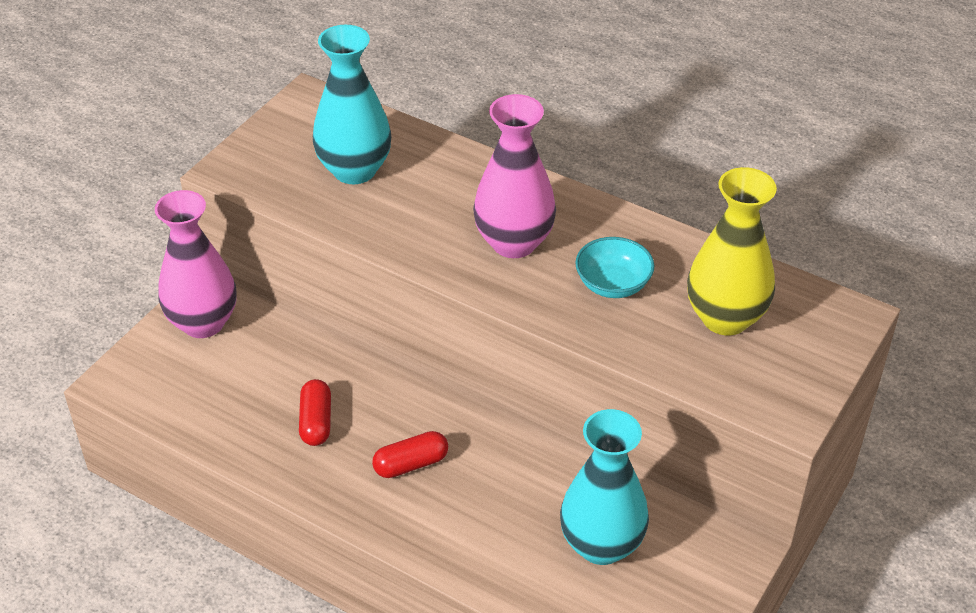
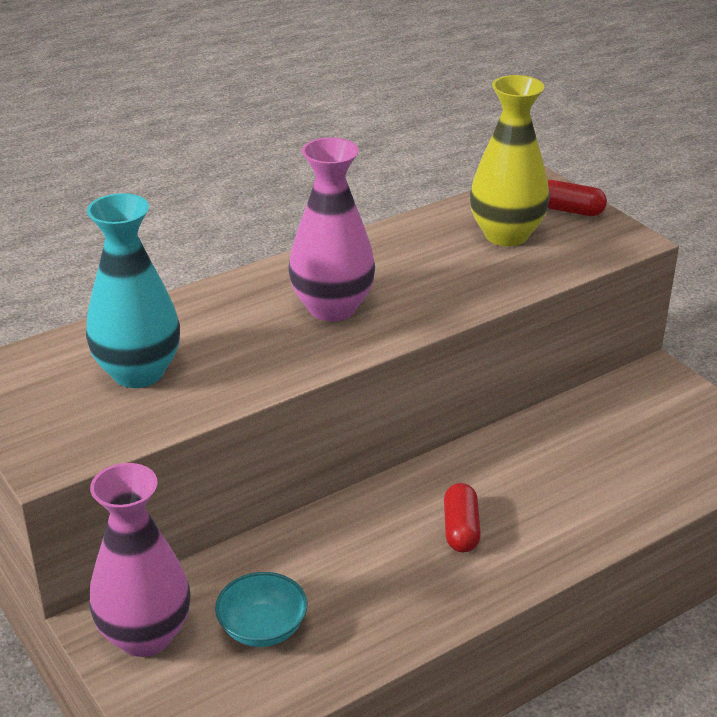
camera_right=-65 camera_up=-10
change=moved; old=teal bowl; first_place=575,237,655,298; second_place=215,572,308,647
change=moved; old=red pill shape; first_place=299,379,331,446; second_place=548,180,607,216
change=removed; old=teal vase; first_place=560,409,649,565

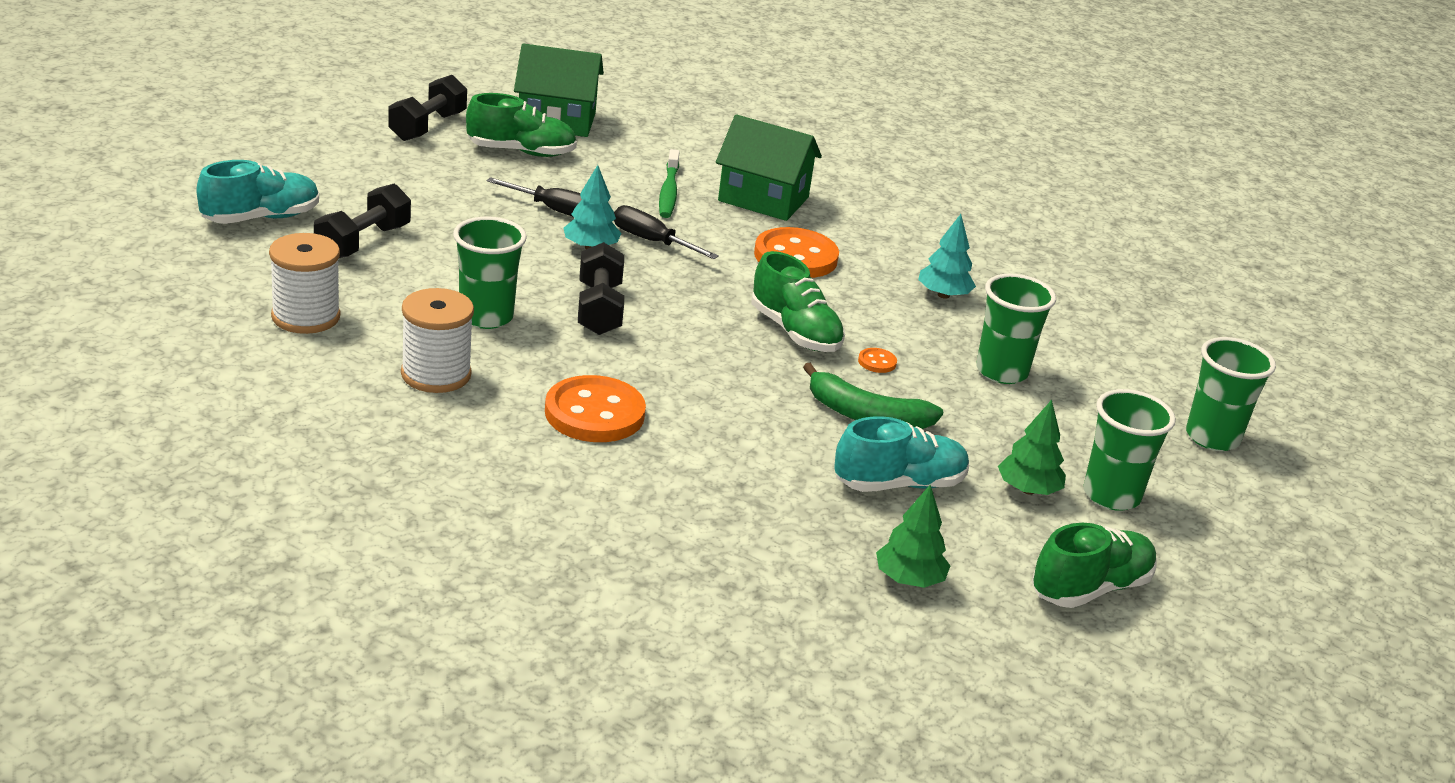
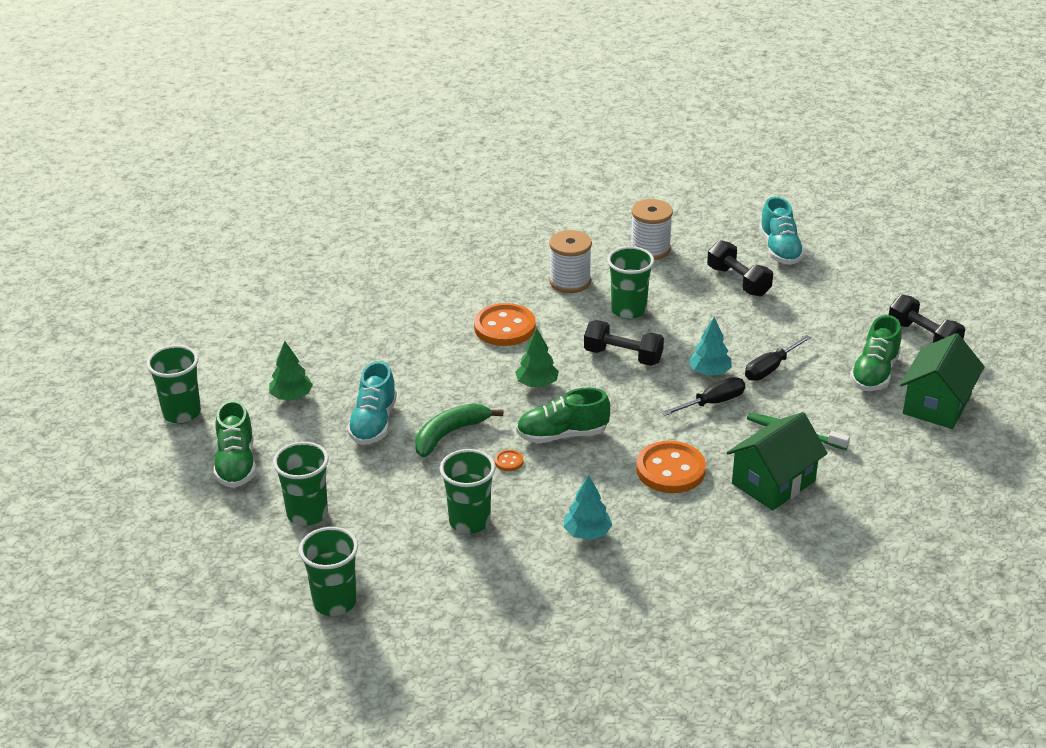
camera_right=120 camera_up=5
change=moved; old=leaf-green toy tree; first_place=998,400,1066,495; second_place=515,329,559,387
change=added; new=leaf-green cup; second_place=147,345,201,424

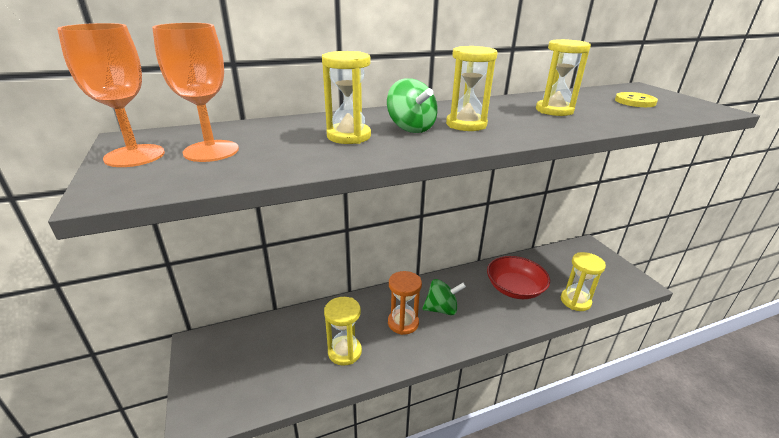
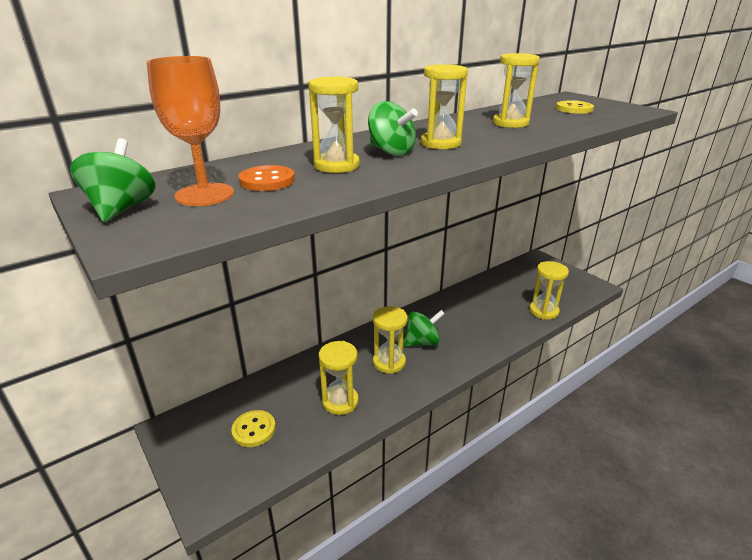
camera_right=-15 camera_up=0
change=replaced; old=orange-coloured chalice; new=leaf-green whirligig; first_place=57,23,165,167; second_place=70,138,156,222
change=removed; old=red bowl; first_place=487,256,550,299
change=recoloured; old=orange-coloured sand timer; new=yellow sand timer; first_place=388,271,422,335; second_place=373,306,408,374
change=added; new=orange-coloured shirt button; second_place=239,165,295,191
change=added; new=yellow shirt button; second_place=231,410,276,447

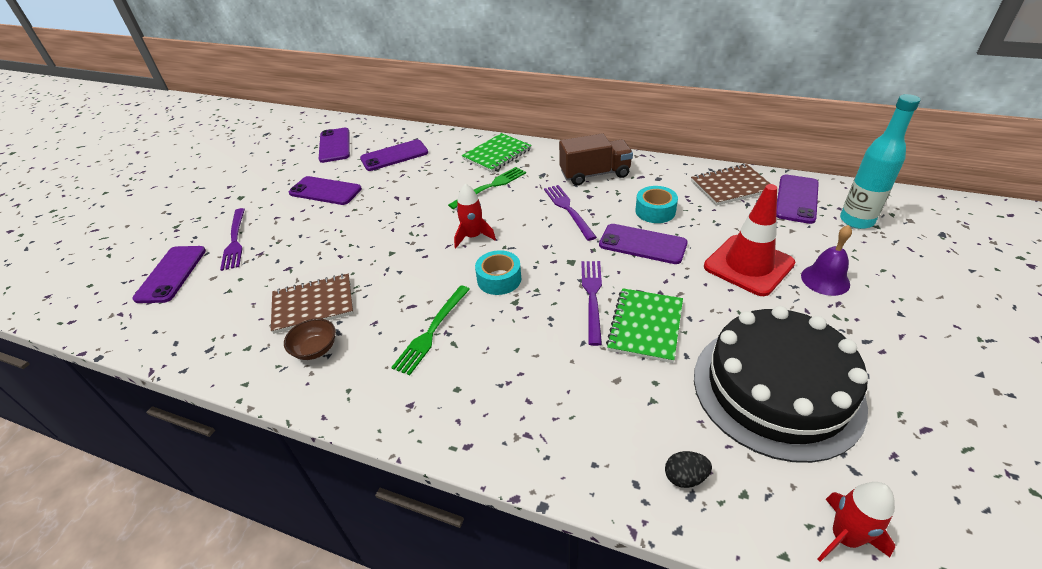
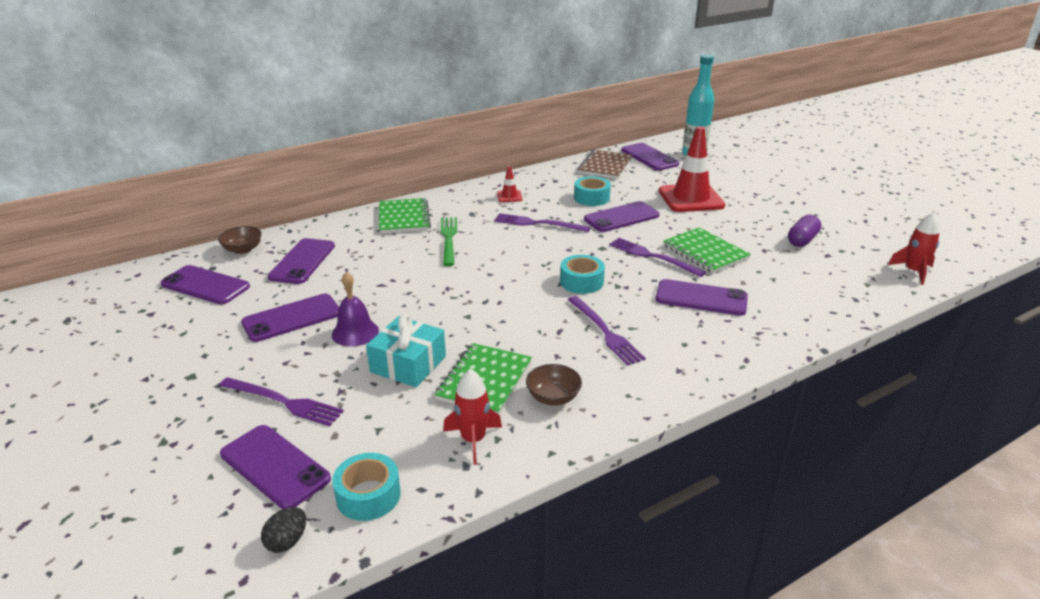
camera_right=-55 camera_up=-10
change=replaced; old=russet lorry; new=red safety cone; first_place=559,133,633,185; second_place=497,166,522,202
change=moved; old=red spaceship; first_place=454,183,496,248; second_place=443,369,502,465
change=moved; old=violet bell; first_place=801,225,852,296; second_place=332,272,379,346
change=recoloured; old=russet exercise book; new=leaf-green exercise book; first_place=271,274,354,334; second_place=435,343,532,414
change=recoloured; old=leaf-green fork; new=violet fork; first_place=391,286,470,375; second_place=568,296,646,366
change=replaced; old=black layer cake; new=violet pill shape; first_place=694,306,868,463; second_place=788,215,821,247
change=moved; old=black egg; first_place=665,451,712,488; second_place=261,507,306,553
change=added; new=russet bowl; second_place=218,226,262,254
change=added; new=violet smartphone; second_place=656,279,748,316
change=added; new=teal present; second_place=366,314,446,387
change=added; new=teal tape; second_place=332,453,401,521

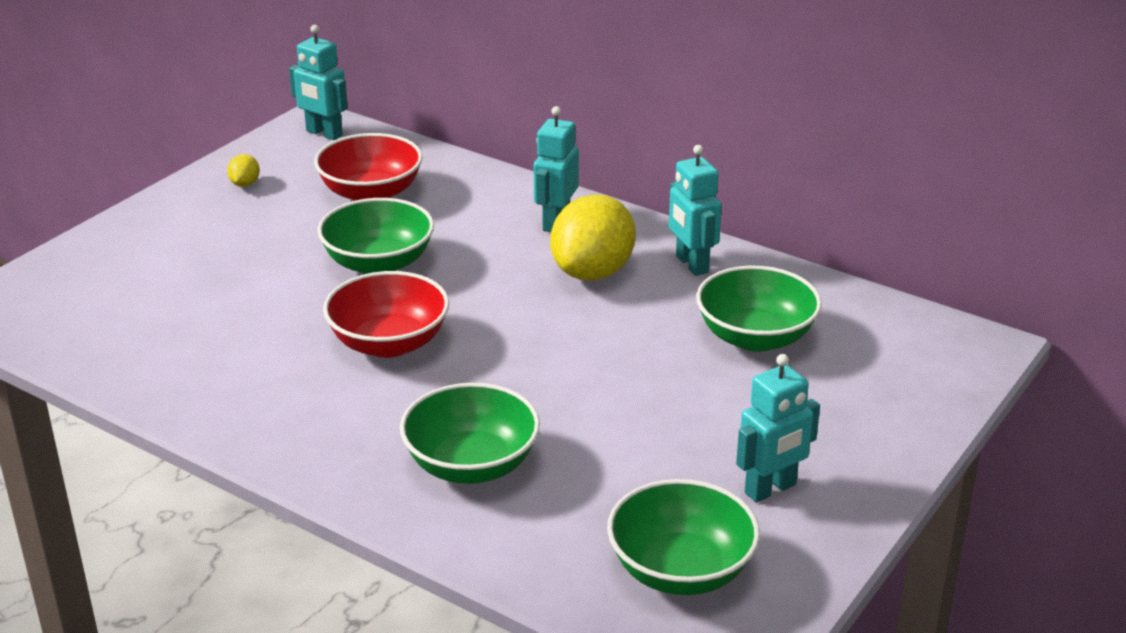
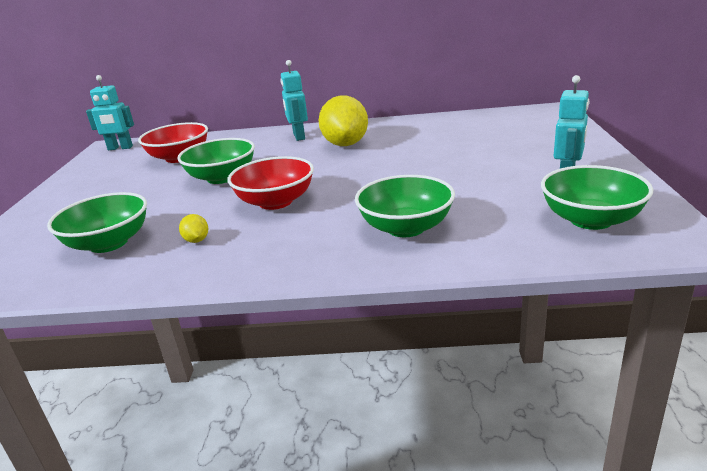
camera_right=-30 camera_up=-5
change=removed; old=teal robot figure; first_place=669,145,722,276
change=moved; old=yellow citrus fruit; first_place=227,154,260,187; second_place=179,214,208,243
change=moved; old=leaf-green bowl; first_place=696,265,822,352; second_place=47,192,147,253

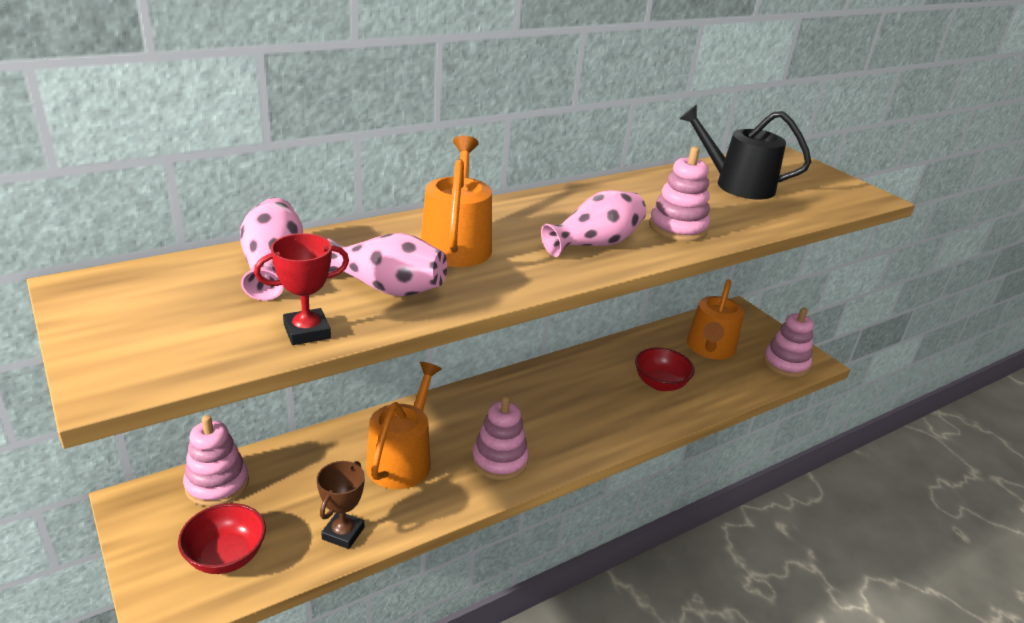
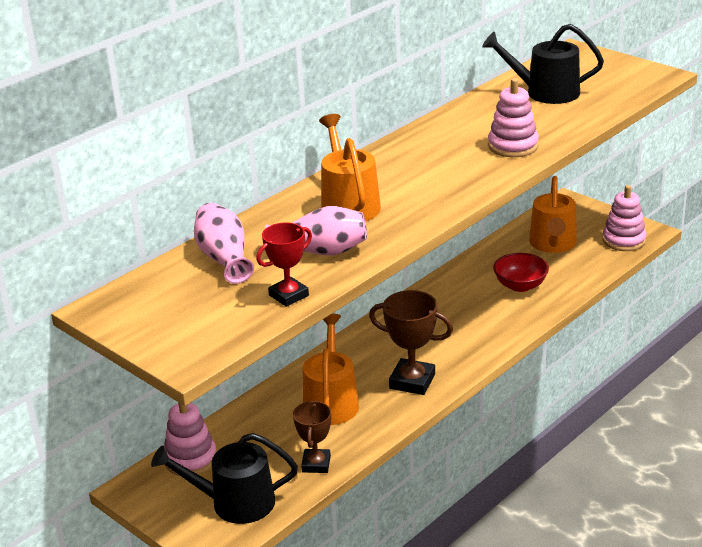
camera_right=-10 camera_up=0
change=removed; old=pink vase; first_place=541,190,646,257
change=replaced; old=pink ring stacker; new=russet prize cup; first_place=472,395,529,480; second_place=369,290,453,395
change=replaced; old=red bowl; new=black watering pot; first_place=178,503,266,574; second_place=151,433,298,524

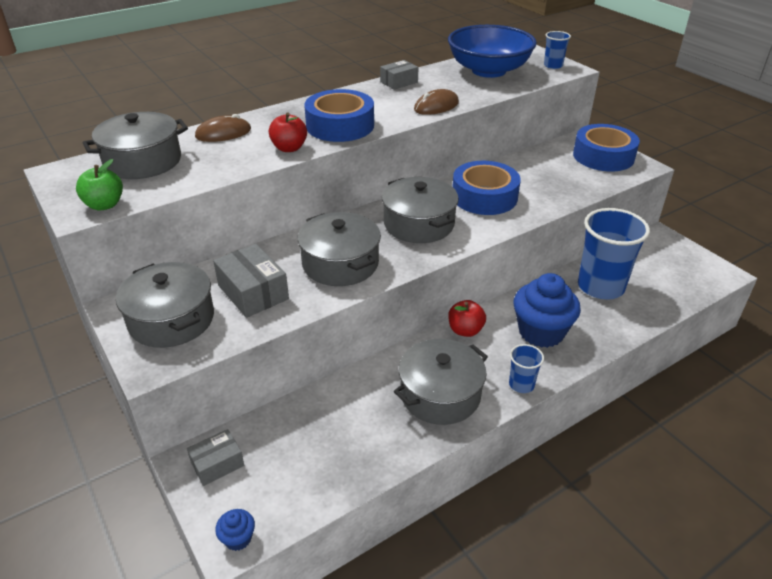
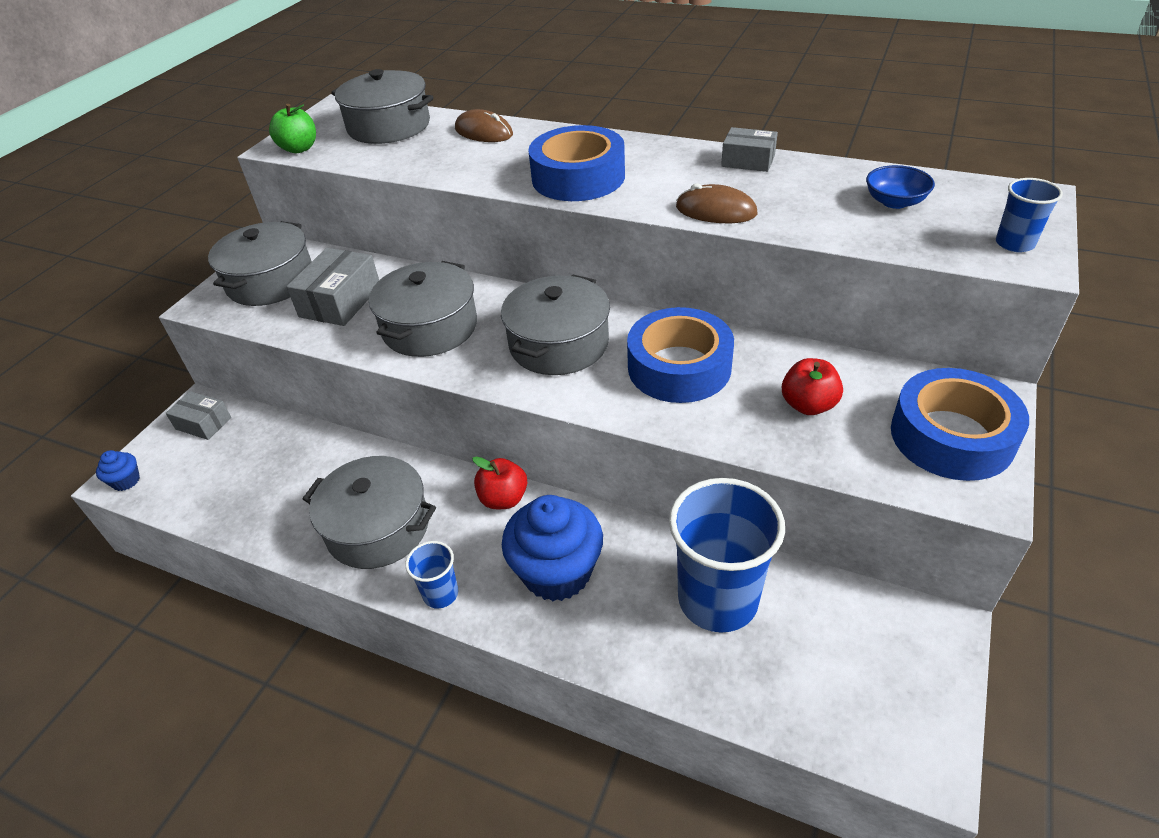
camera_right=60 camera_up=5
change=resized; old=blue bowl; first_place=448,25,537,78; second_place=866,165,935,209; factor=0.42
change=moved; old=red apple; first_place=269,112,307,152; second_place=782,358,843,415

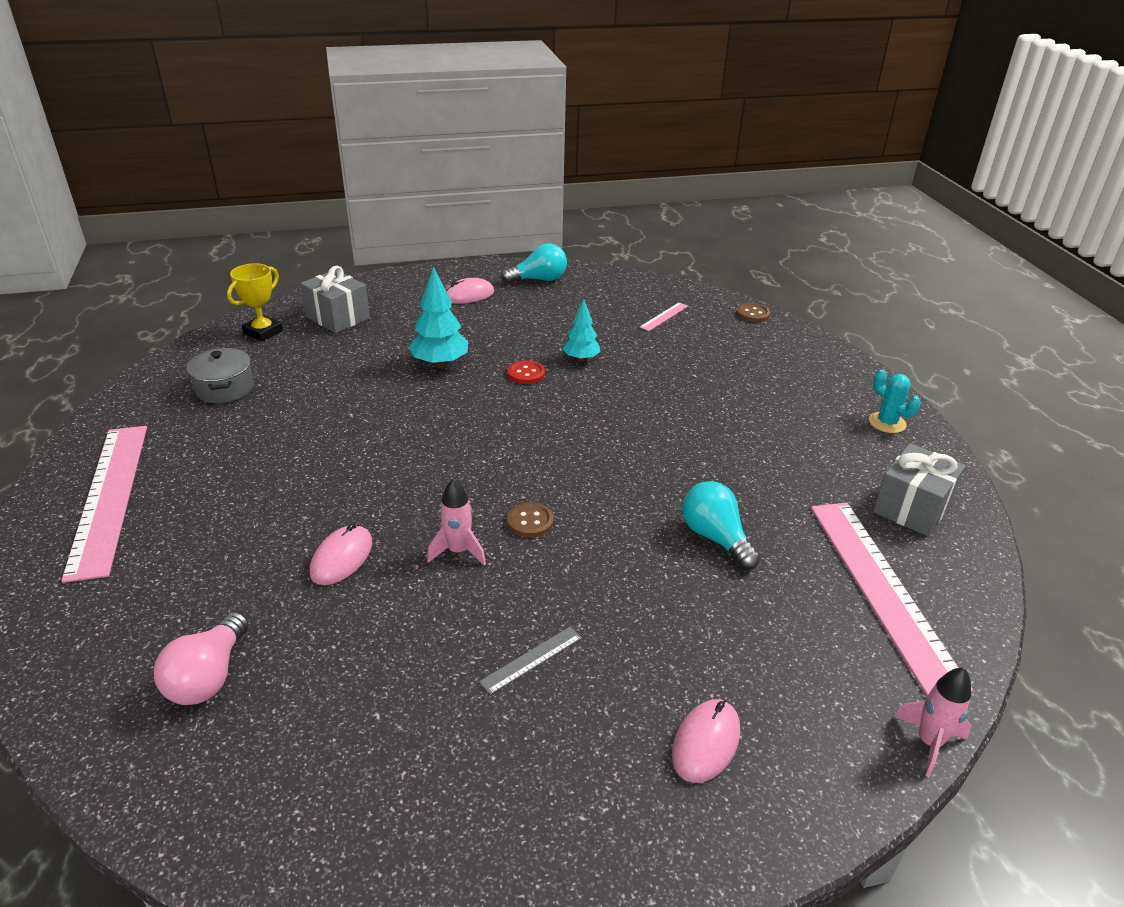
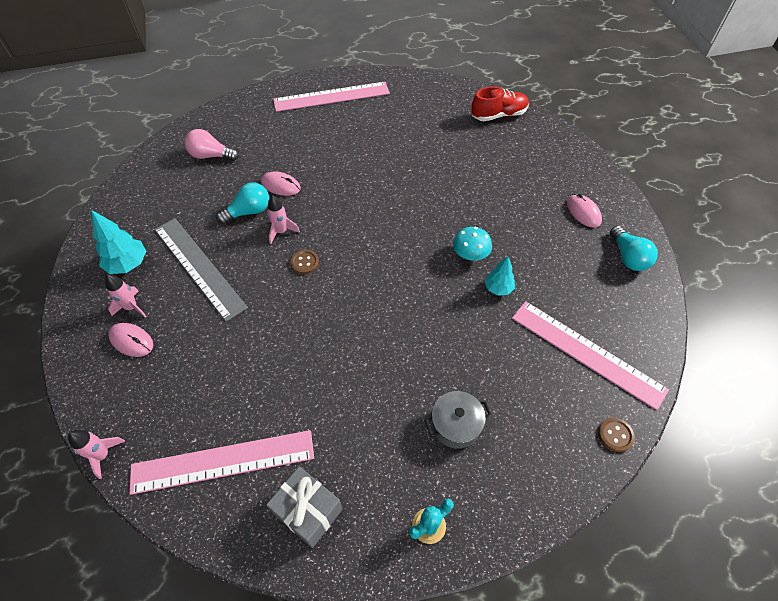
camera_right=90 camera_up=20
change=replaced; old=yellow prize cup; new=red shoe; first_place=227,263,283,341; second_place=471,87,529,122
change=removed; old=ash-grey present; first_place=300,266,370,333
change=moved; old=teal toy tree; first_place=409,267,468,368; second_place=92,210,146,274
change=resized; old=pink straightedge; first_place=639,302,688,331; second_place=512,301,669,410; factor=2.47
change=moved; old=ash-grey stockpot; first_place=187,348,254,403; second_place=425,391,491,449
change=replaced; old=red shirt button; new=teal mushroom; first_place=508,360,545,384; second_place=453,227,492,261
change=moved; old=teal lightbulb; first_place=682,481,760,570; second_place=216,182,269,225
change=resized; old=ash-grey straightedge; first_place=479,626,582,695; second_place=154,218,248,322; factor=2.47
change=added; new=pink spaceship; second_place=105,274,147,318

